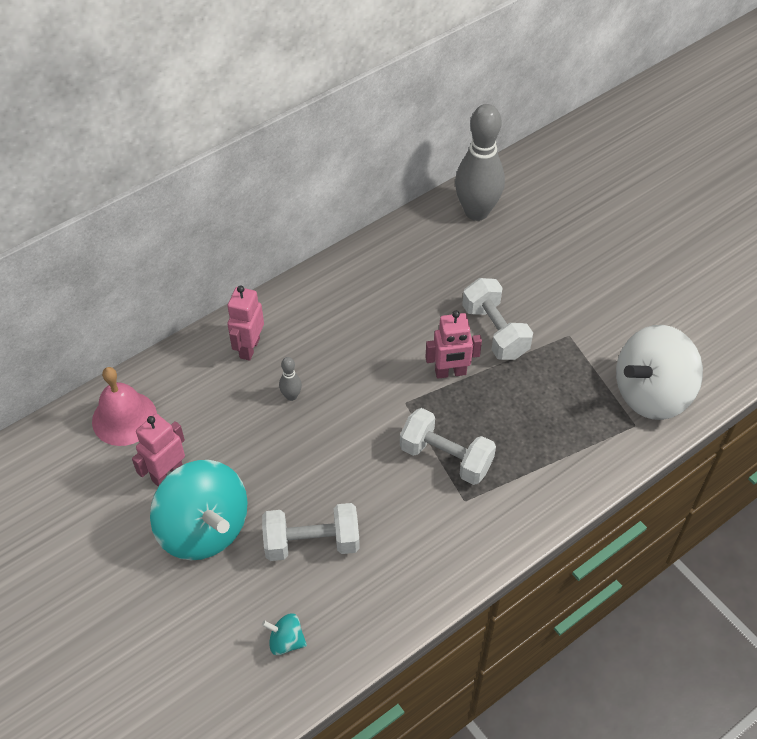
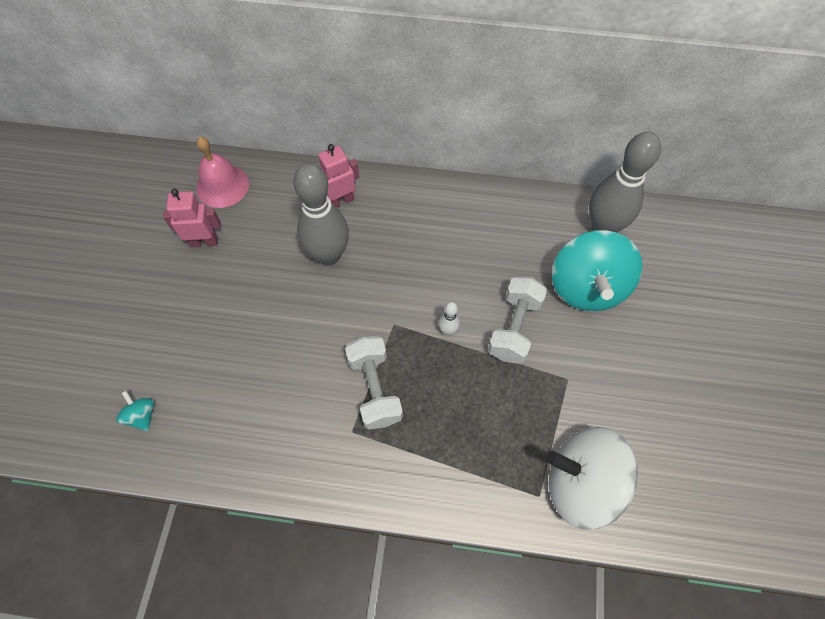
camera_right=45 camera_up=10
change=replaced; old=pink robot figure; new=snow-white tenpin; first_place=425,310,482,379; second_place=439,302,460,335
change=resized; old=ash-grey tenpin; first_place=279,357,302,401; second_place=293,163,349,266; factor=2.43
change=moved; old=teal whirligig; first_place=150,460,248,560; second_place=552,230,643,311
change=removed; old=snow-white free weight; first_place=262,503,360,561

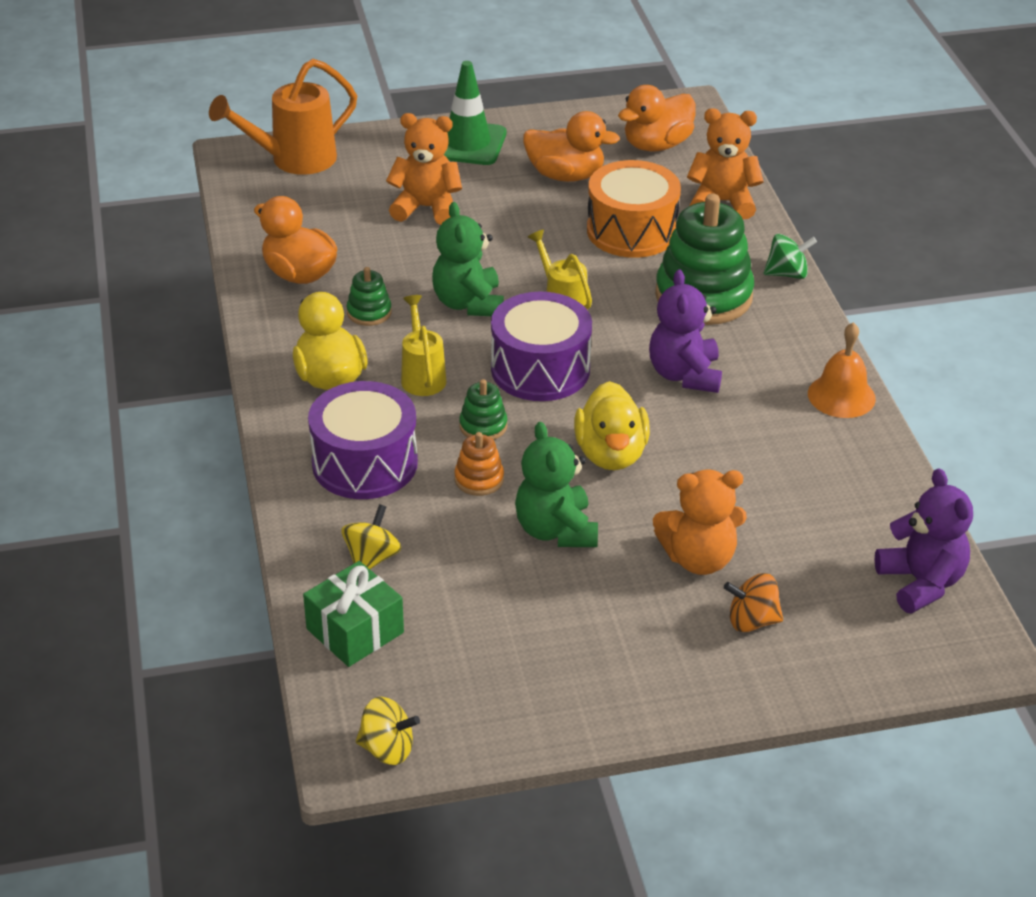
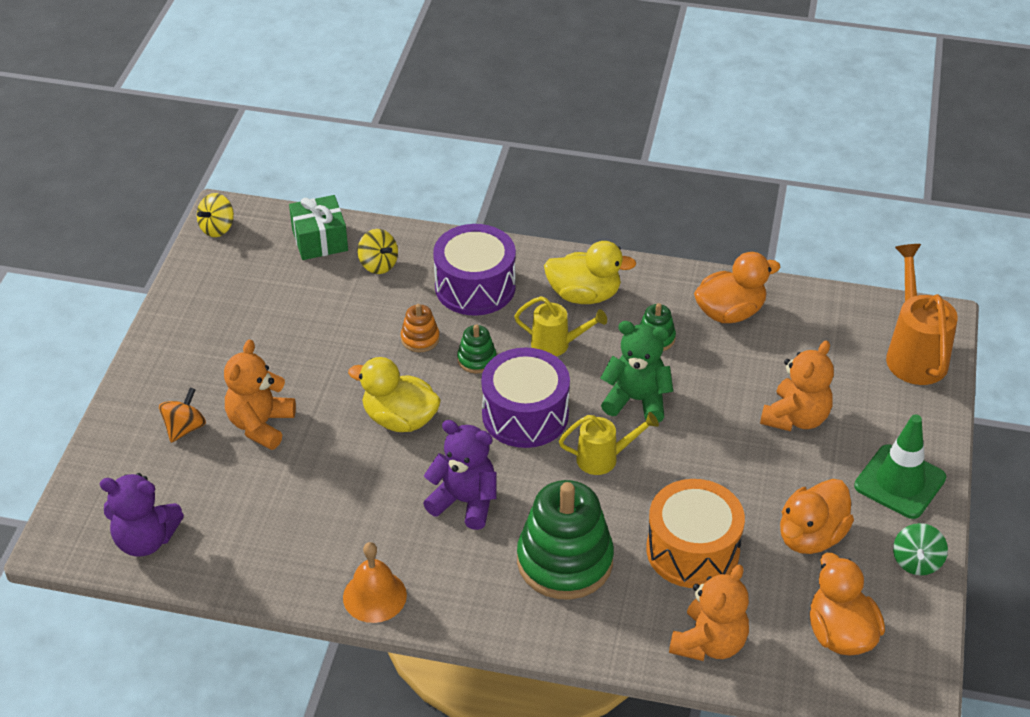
camera_right=115 camera_up=5
change=moved; old=leaf-green whirligig; first_place=764,234,817,279; second_place=893,523,948,575
change=removed; old=leaf-green stuffed bear; first_place=515,422,598,547

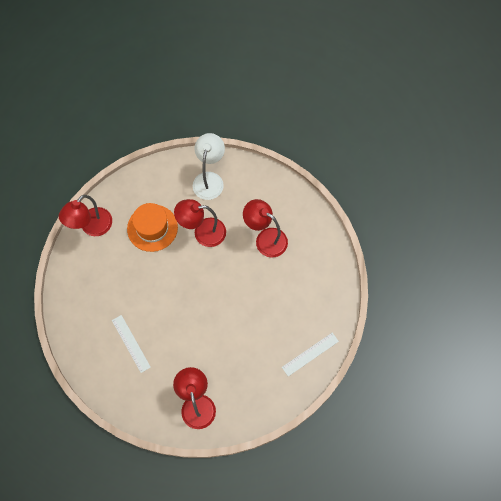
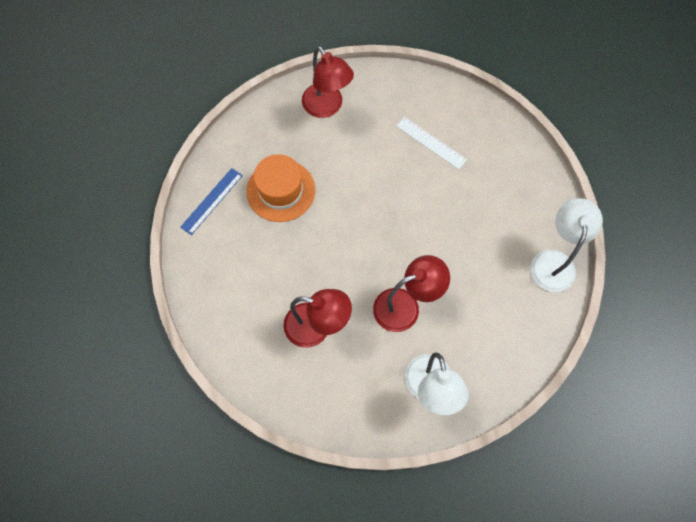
camera_right=160 camera_up=0
change=recoloured; old=red desk lamp; new=snow-white desk lamp; first_place=59,195,112,236; second_place=531,198,603,292
change=moved; old=orange-coloured hat; first_place=127,203,178,252; second_place=246,154,315,222
change=recoloured; old=snow-white straightedge; new=blue straightedge; first_place=282,333,339,376; second_place=180,168,243,235

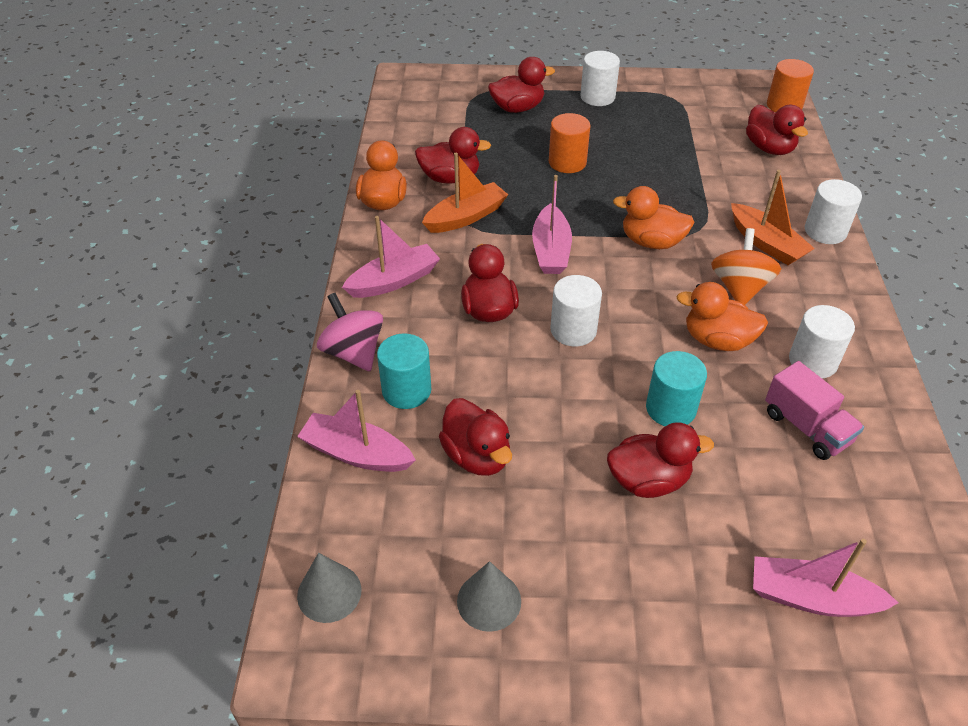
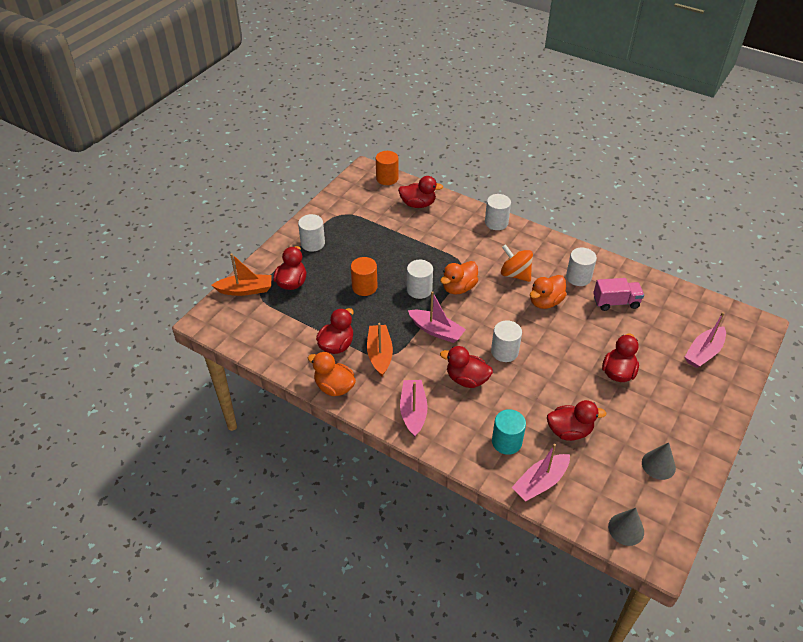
camera_right=-60 camera_up=0
change=moved; old=orange-coloured toy boat; first_place=731,170,815,265; second_place=212,253,271,296
change=removed; old=pink whirligig; first_place=317,293,383,371
change=removed; old=teal cylinder shape; first_place=646,351,707,426
change=added; new=snow-white cylinder shape; second_place=407,260,433,299

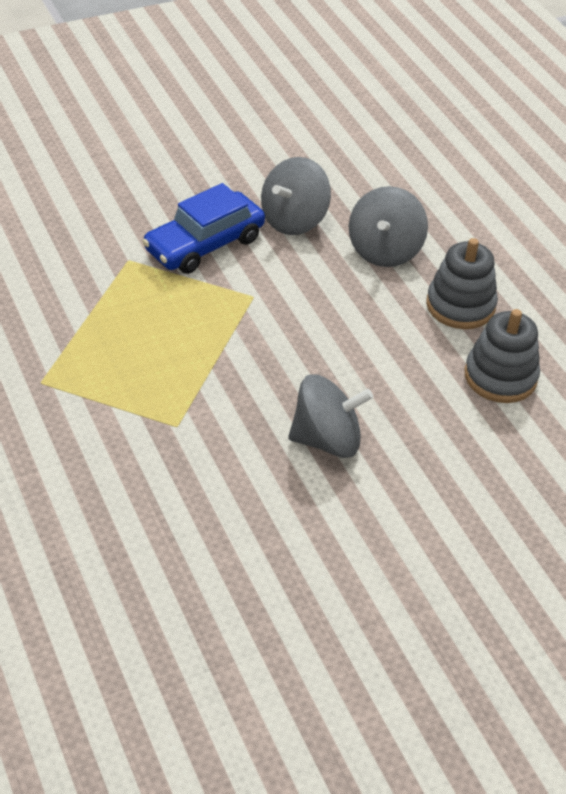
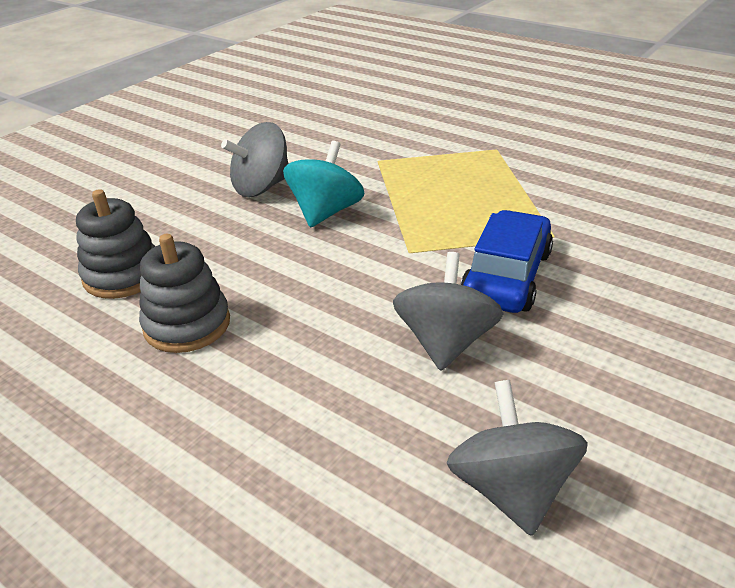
camera_right=155 camera_up=-10
change=moved; old=ash-grey whirligig; first_place=349,186,428,267; second_place=447,380,588,536
change=added; new=teal whirligig; second_place=283,141,364,228

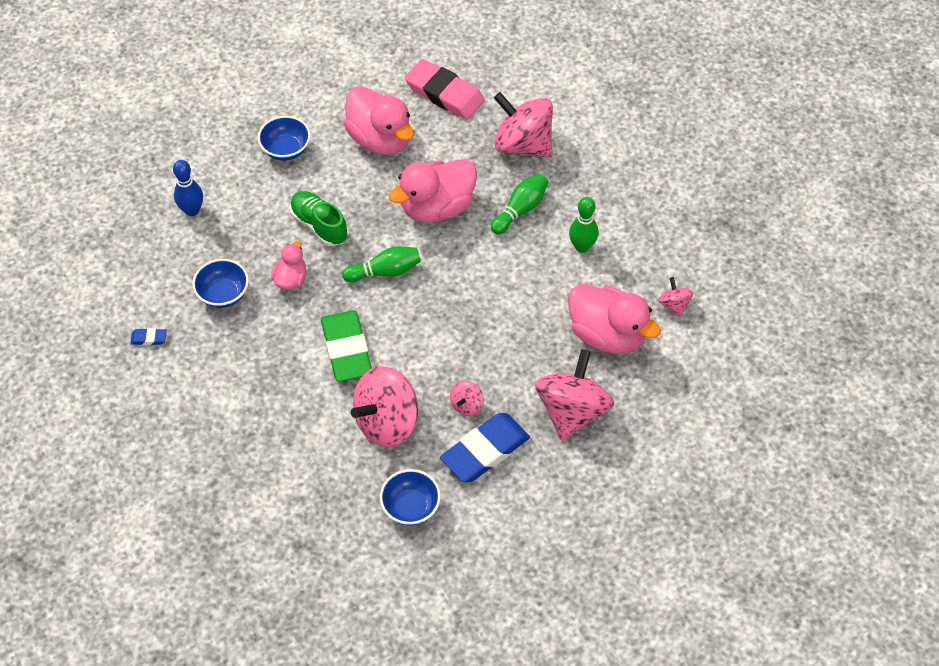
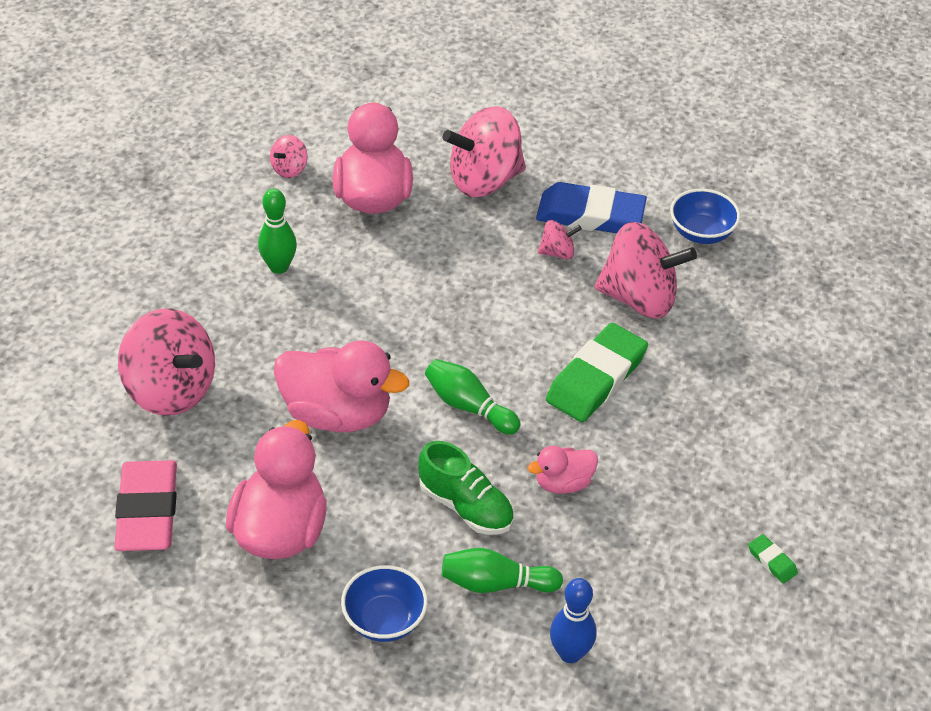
camera_right=-130 camera_up=-10
change=turned; old=pink whirligig; first_place=494,92,553,158; second_place=118,309,215,416; degrees=-45
change=moved; old=leaf-green tenpin; first_place=491,174,548,235; second_place=442,548,563,593
change=turned; old=leaf-green shoe; first_place=290,191,348,246; second_place=418,441,514,535; degrees=-60
change=removed; old=blue bowl; first_place=192,259,249,308
change=recoloured; old=blue pencil eraser; new=leaf-green pencil eraser; first_place=130,328,167,345; second_place=748,534,798,584

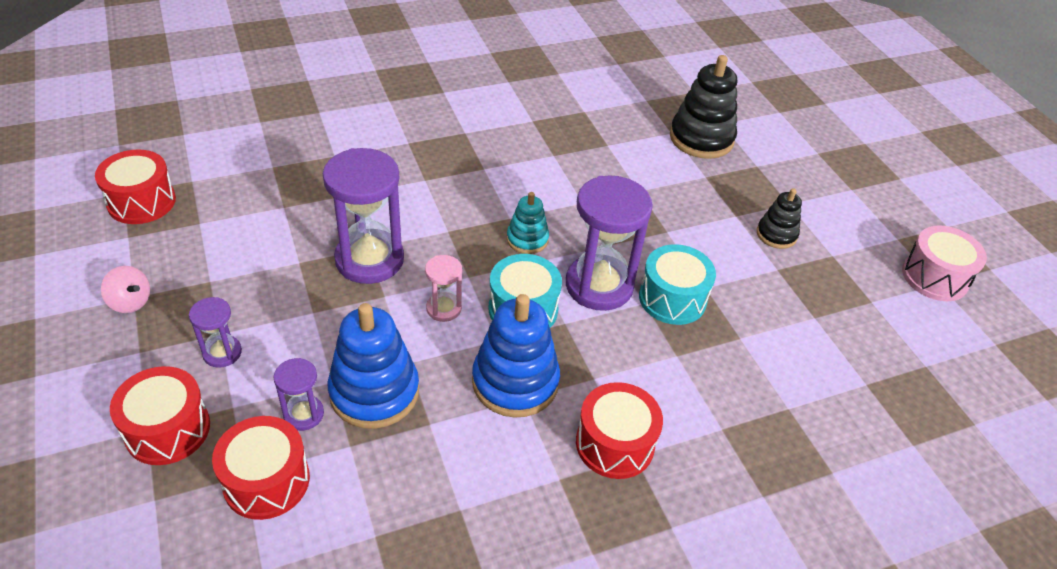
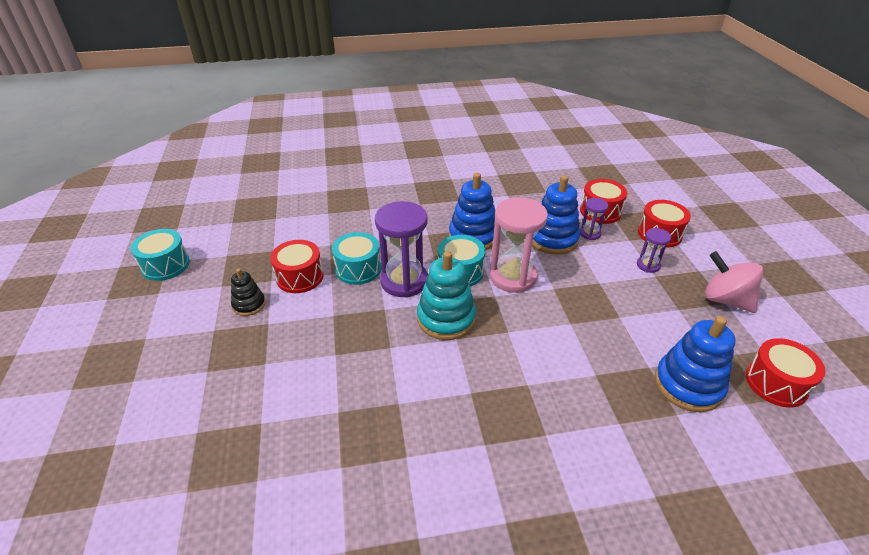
camera_right=-165 camera_up=-5
change=removed; old=black ring stacker; first_place=670,55,737,159
change=removed; old=violet sand timer; first_place=323,148,404,284
change=resized; old=teal ring stacker; first_place=507,192,549,254; second_place=417,251,476,340; factor=1.77
change=recoloured; old=pink toy drum; new=teal toy drum; first_place=902,225,987,301; second_place=131,229,190,281
change=resized; old=pink sand timer; first_place=425,255,462,322; second_place=490,197,548,293; factor=2.02
change=resized; old=pink whirligig; first_place=101,266,150,313; second_place=705,251,764,313; factor=1.79
change=moved; old=red toy drum; first_place=576,382,663,479; second_place=270,240,323,293
change=added; new=blue ring stacker; second_place=655,316,736,412

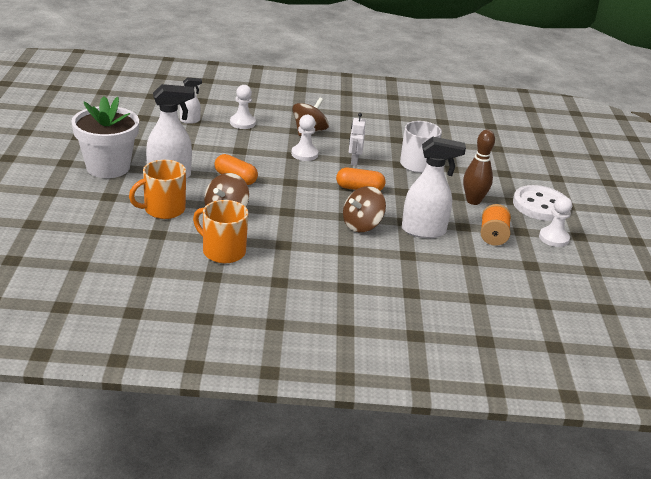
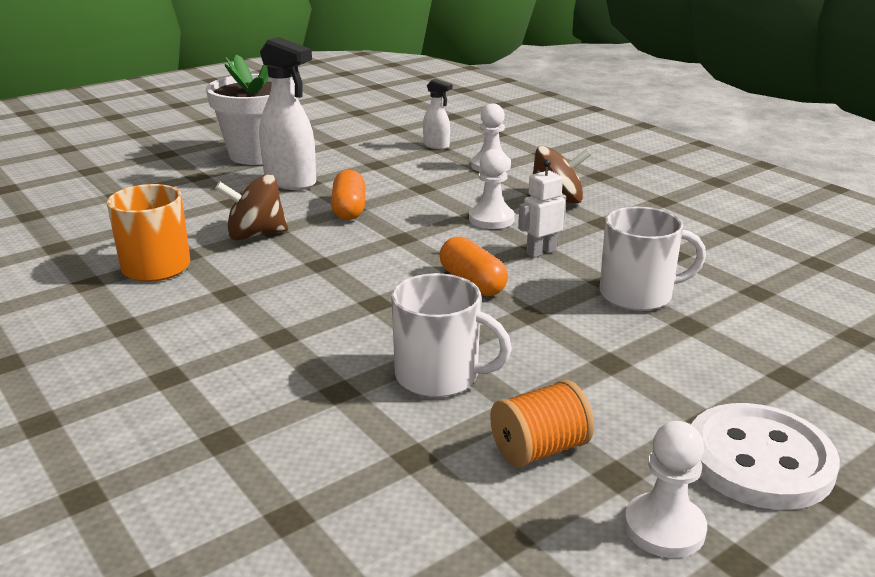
camera_right=55 camera_up=-5
change=removed; old=russet tenpin; first_place=463,130,495,205
change=replaced; old=snow-white spray bottle; new=snow-white mug; first_place=402,137,466,238; second_place=391,273,512,397
change=removed; old=orange-coloured mug; first_place=129,160,186,219
change=removed; old=russet whirligig; first_place=343,186,386,232

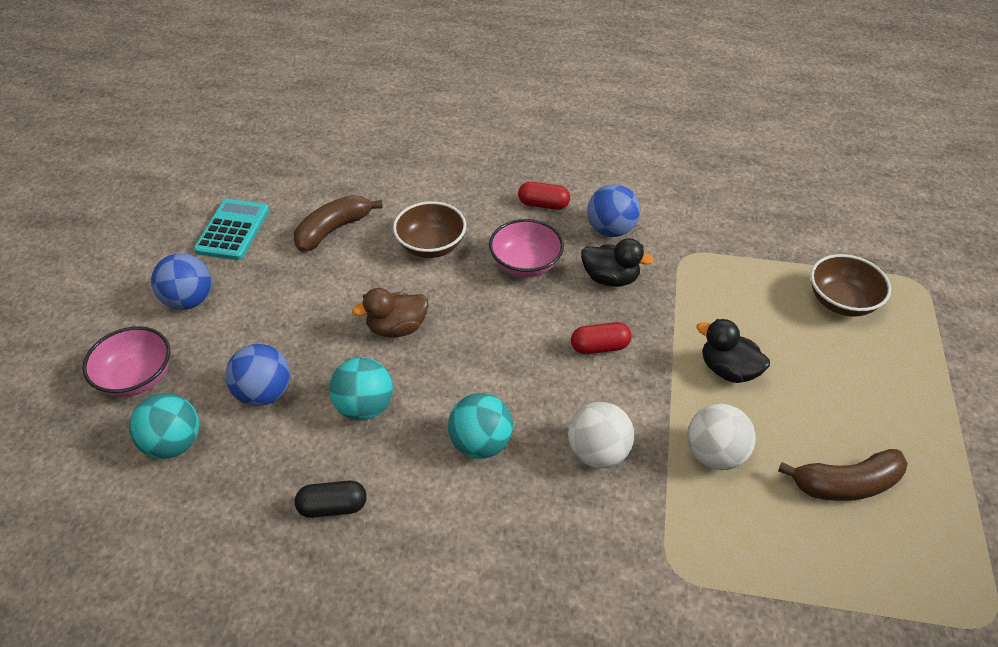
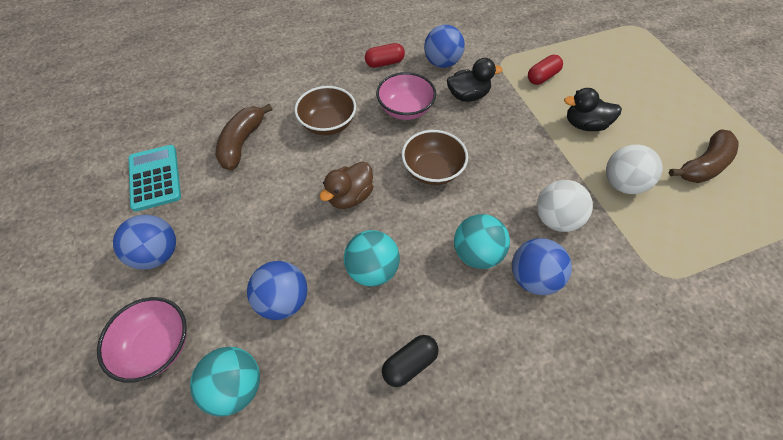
camera_right=-30 camera_up=10
change=moved; old=russet bowl; first_place=810,254,891,317; second_place=402,130,468,185
change=moved; old=red pill shape; first_place=571,322,632,354; second_place=528,55,563,85
change=added; new=blue sphere; second_place=512,238,572,295

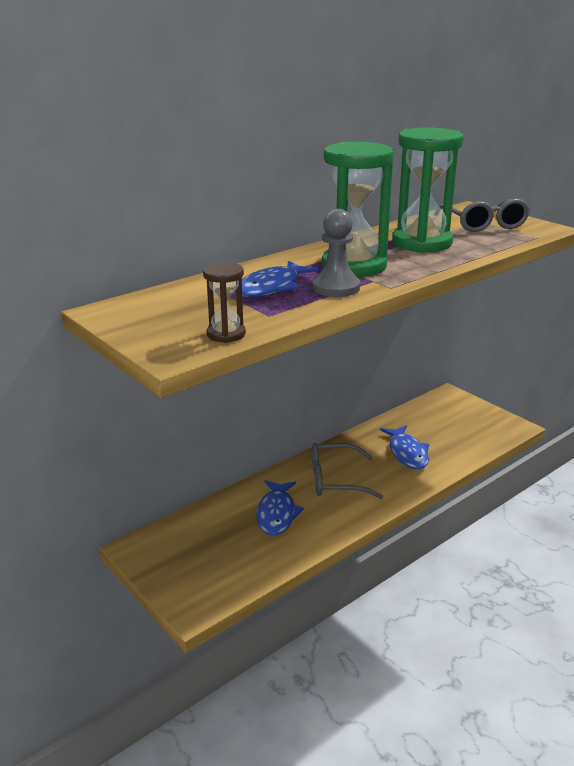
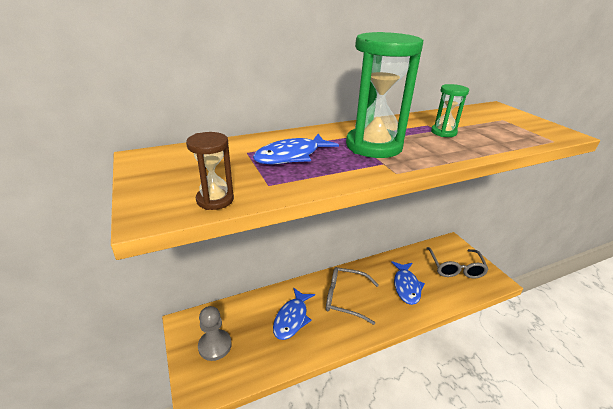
camera_right=15 camera_up=5
change=resized; old=leaf-green sand timer; first_place=392,128,464,253; second_place=431,84,469,137; factor=0.49
change=moved; old=ash-grey spectacles; first_place=439,199,530,232; second_place=426,247,489,278
change=moved; old=ash-grey chess pawn; first_place=312,209,360,297; second_place=198,306,232,361

